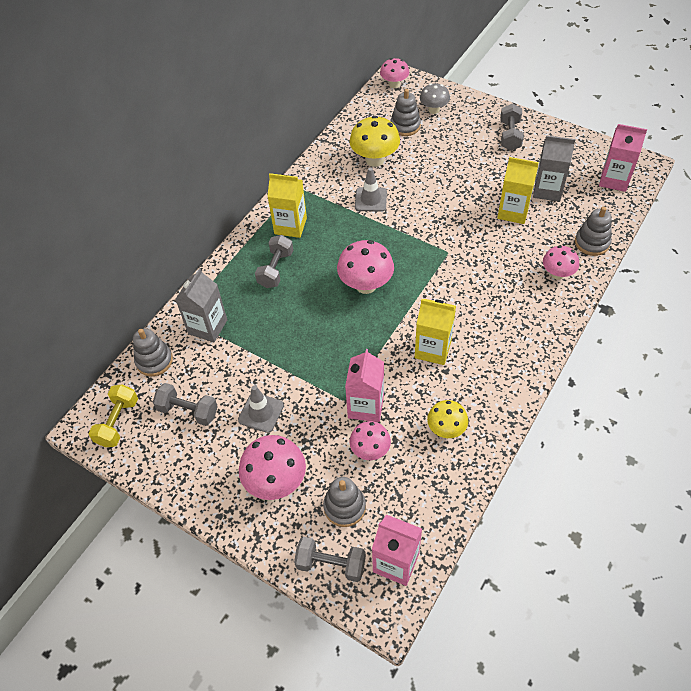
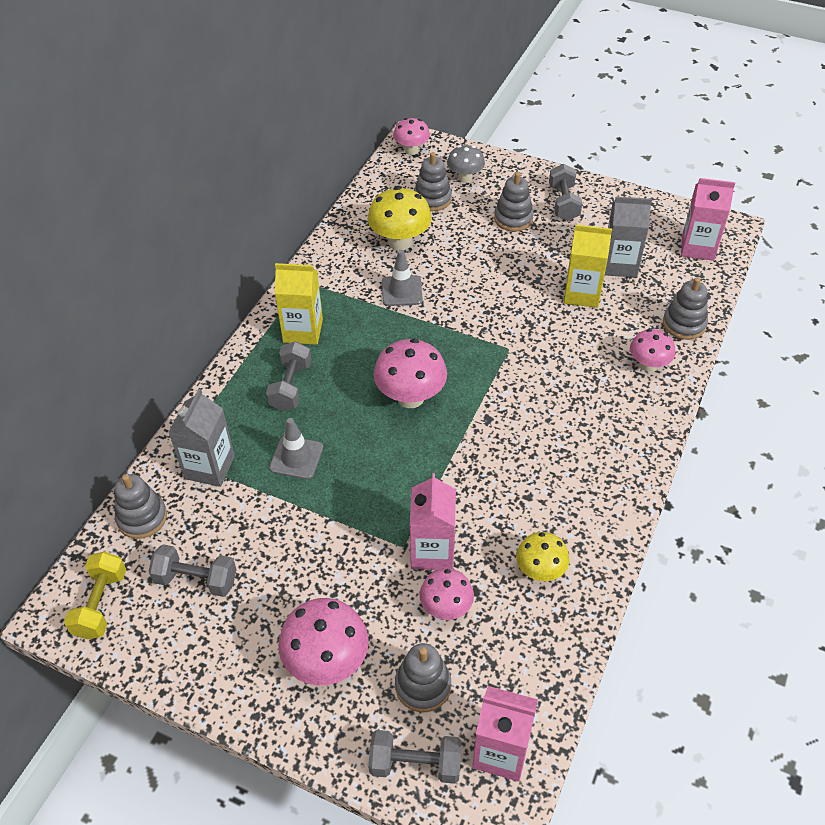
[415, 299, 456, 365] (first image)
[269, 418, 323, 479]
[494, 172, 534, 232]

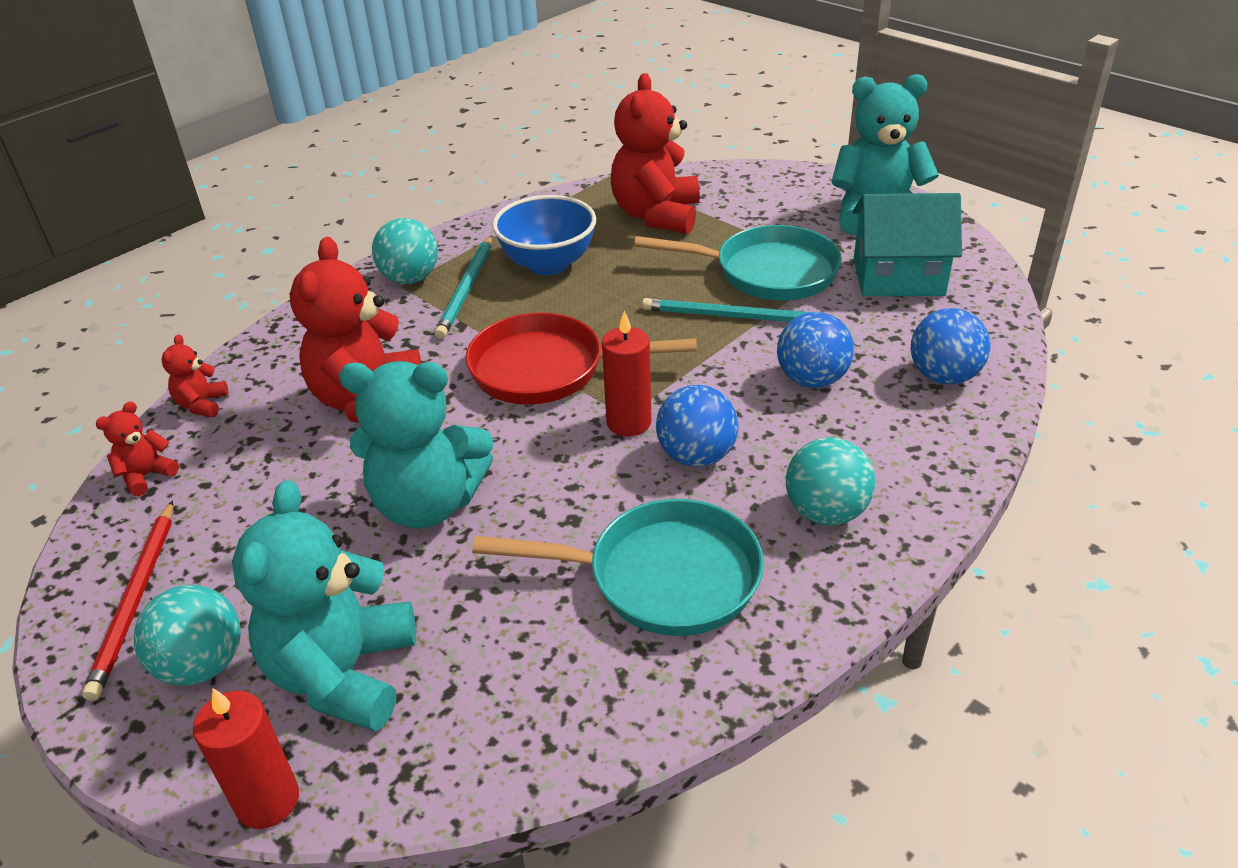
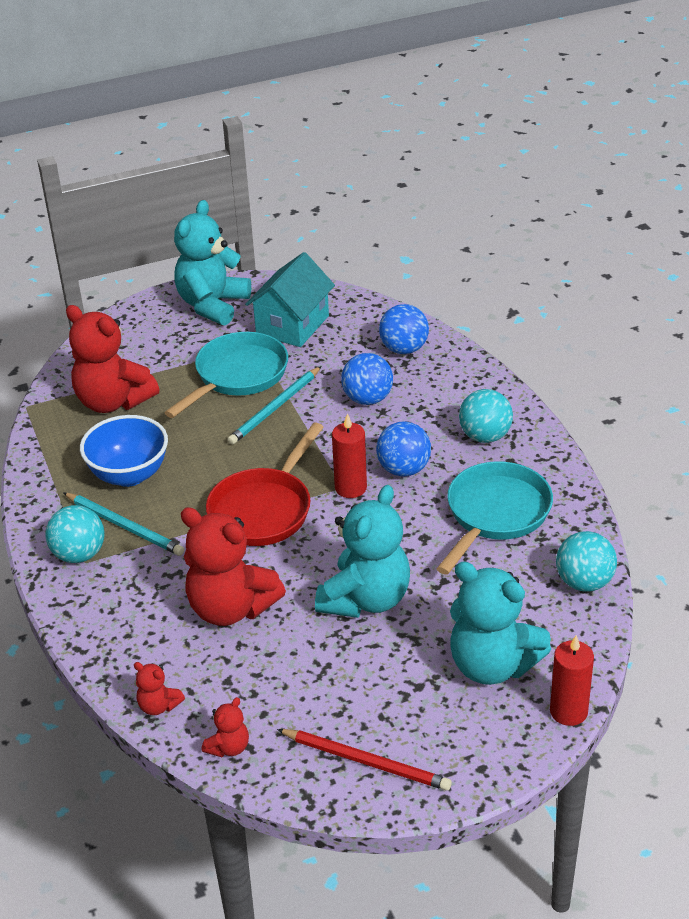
[202, 697, 249, 757]
[556, 531, 617, 592]

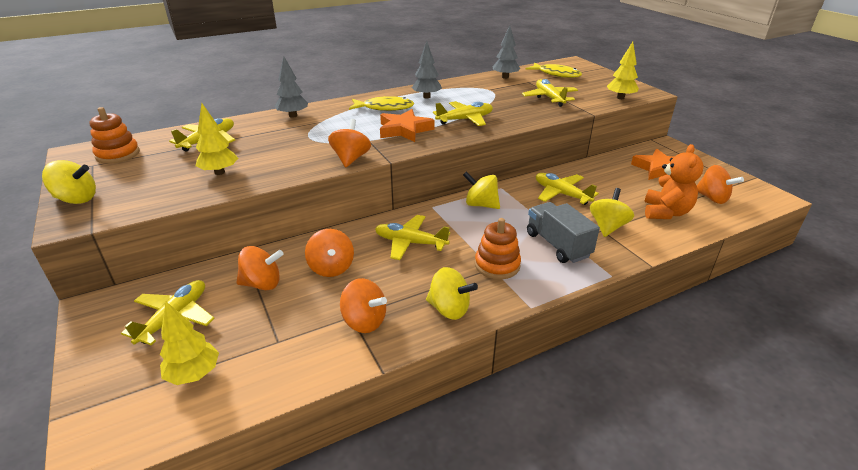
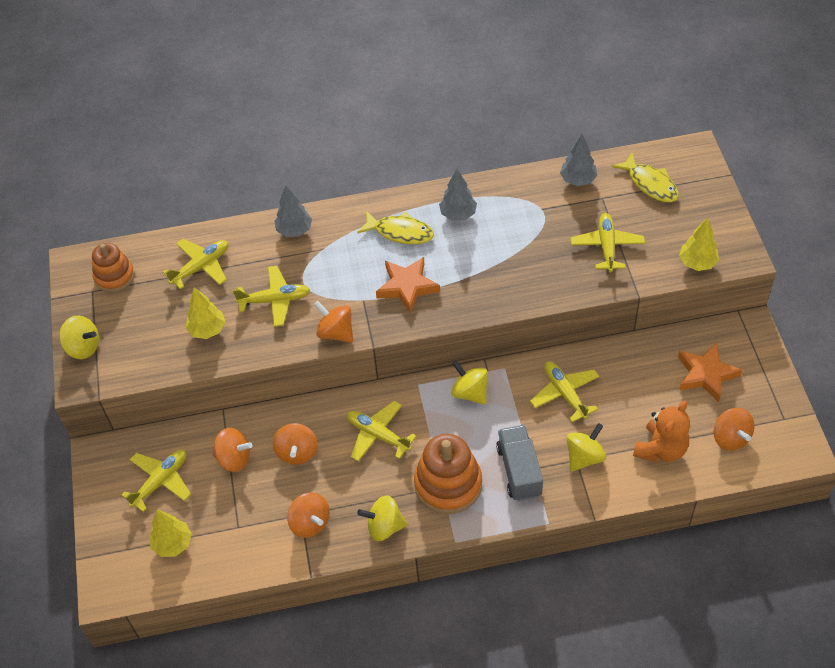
[233, 266, 310, 327]
[314, 301, 353, 343]
[414, 434, 482, 514]
[357, 495, 408, 541]

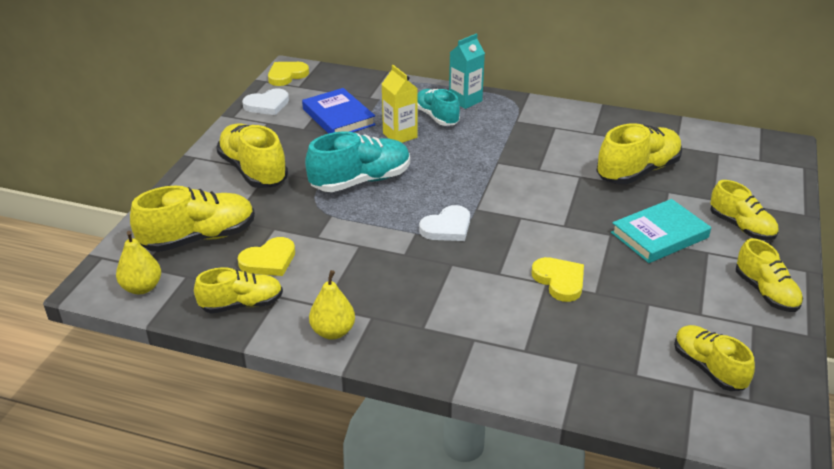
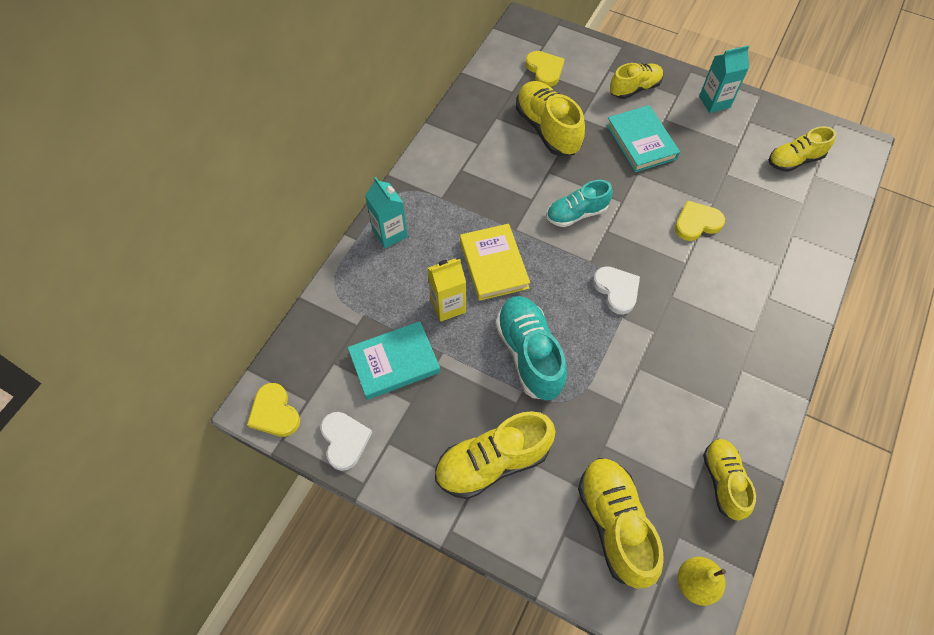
[348, 321, 440, 400]
[547, 180, 613, 227]
[525, 51, 565, 87]
[699, 45, 749, 113]
[309, 270, 355, 339] (first image)
[460, 224, 530, 301]

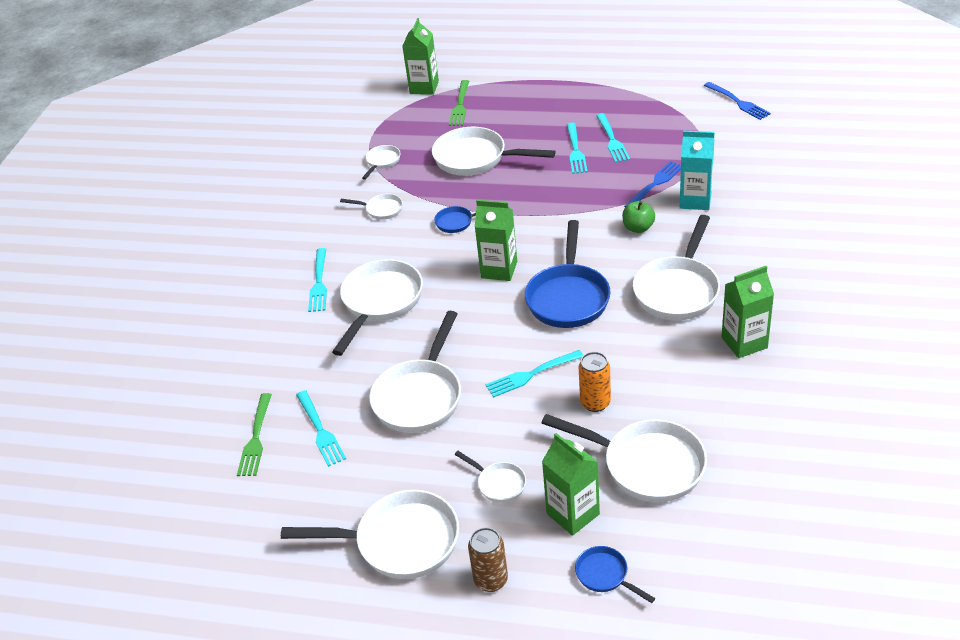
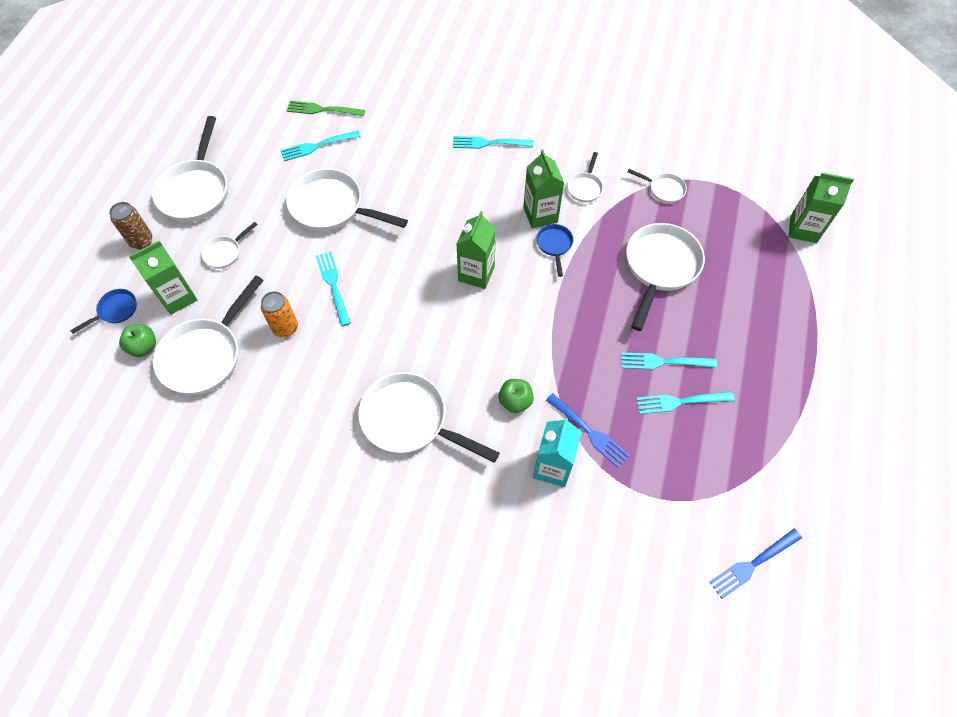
[449, 80, 469, 126] (first image)
[525, 220, 611, 328] (first image)
[332, 259, 423, 356] (first image)
[523, 150, 564, 229]
[119, 324, 156, 357]

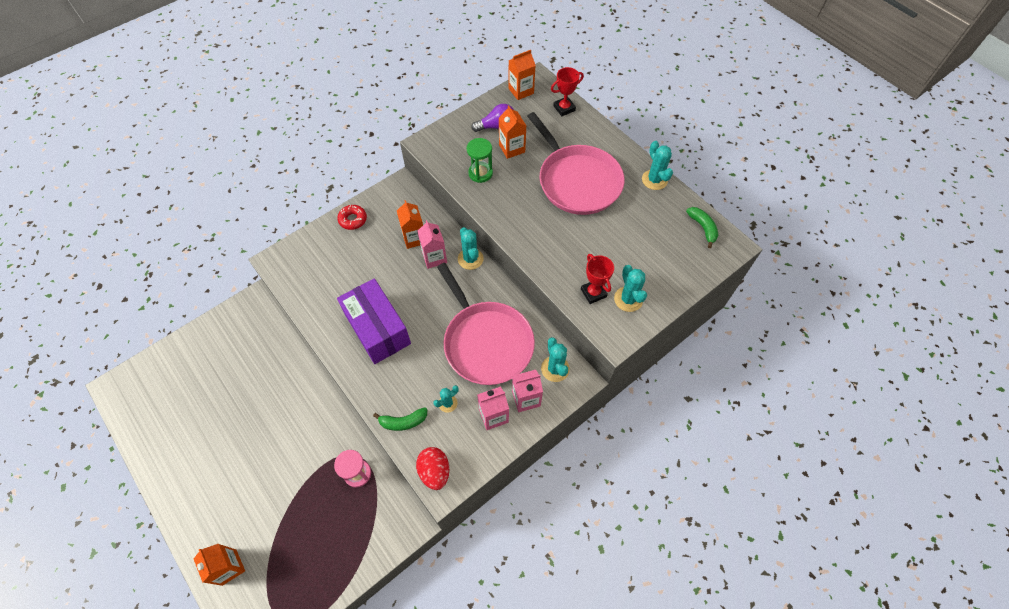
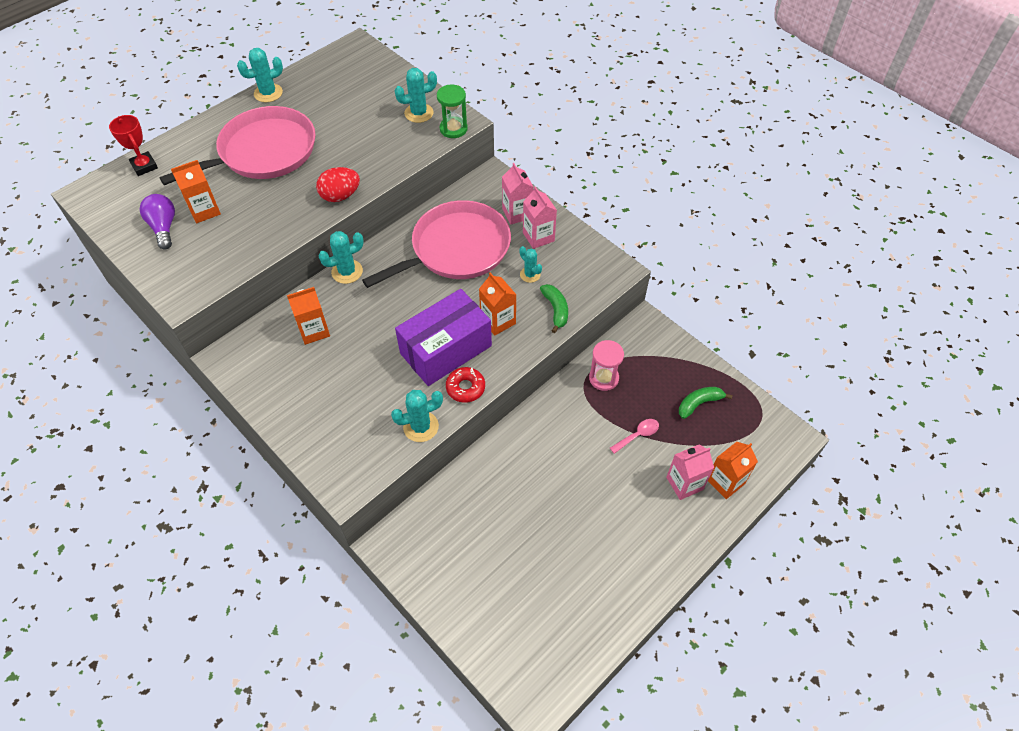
[479, 273, 516, 335]
[437, 85, 468, 138]
[446, 367, 485, 403]
[679, 387, 732, 419]
[666, 444, 714, 500]
[581, 254, 614, 304] (first image)
[391, 390, 443, 442]
[316, 167, 360, 202]
[610, 419, 659, 454]

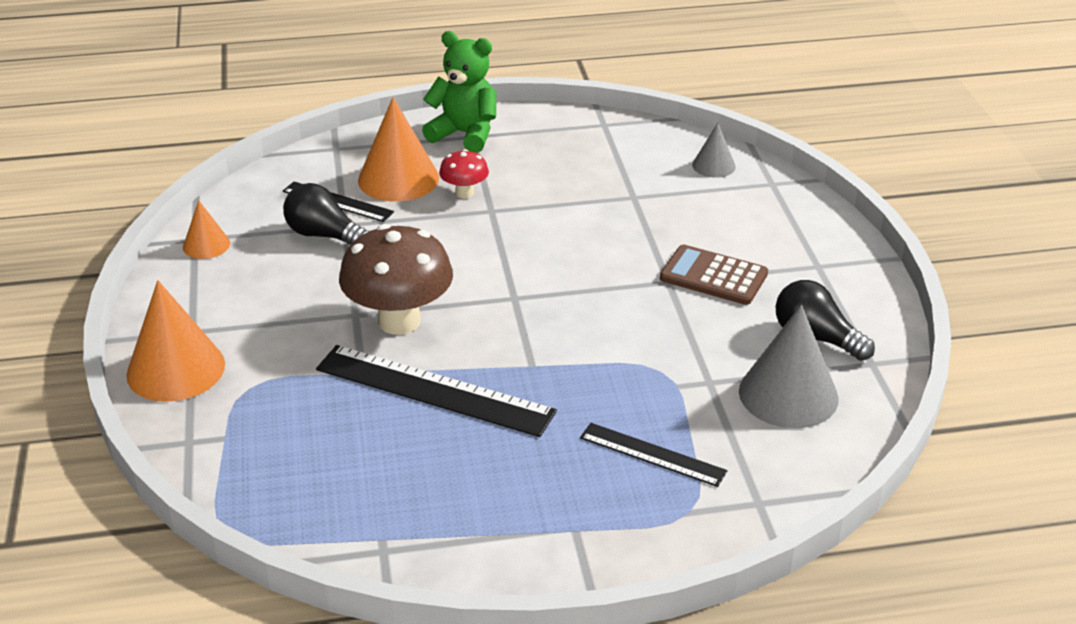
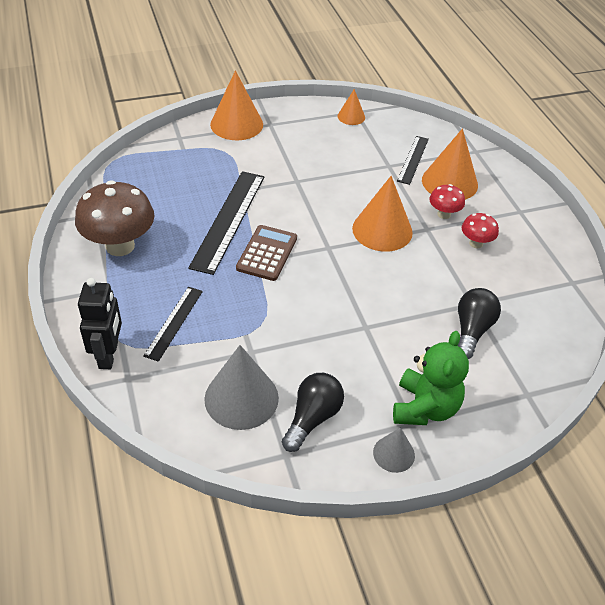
[393, 331, 469, 425]
[373, 427, 415, 473]
[458, 288, 501, 359]
[75, 180, 154, 256]
[236, 225, 297, 281]
[352, 176, 413, 252]
[462, 213, 499, 248]
[78, 278, 122, 369]

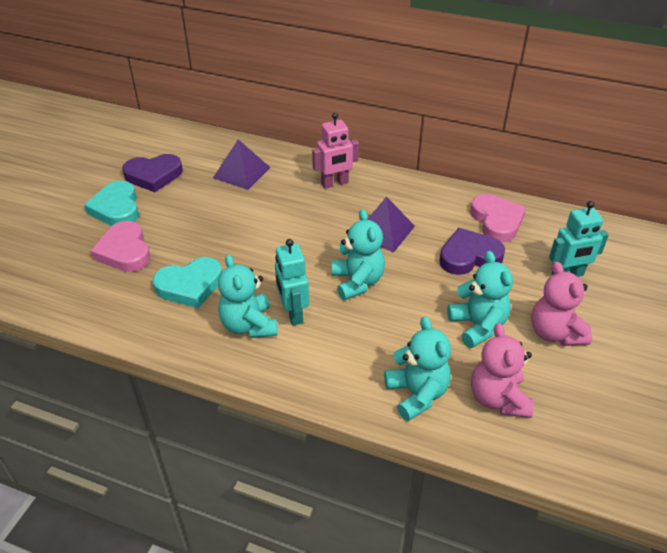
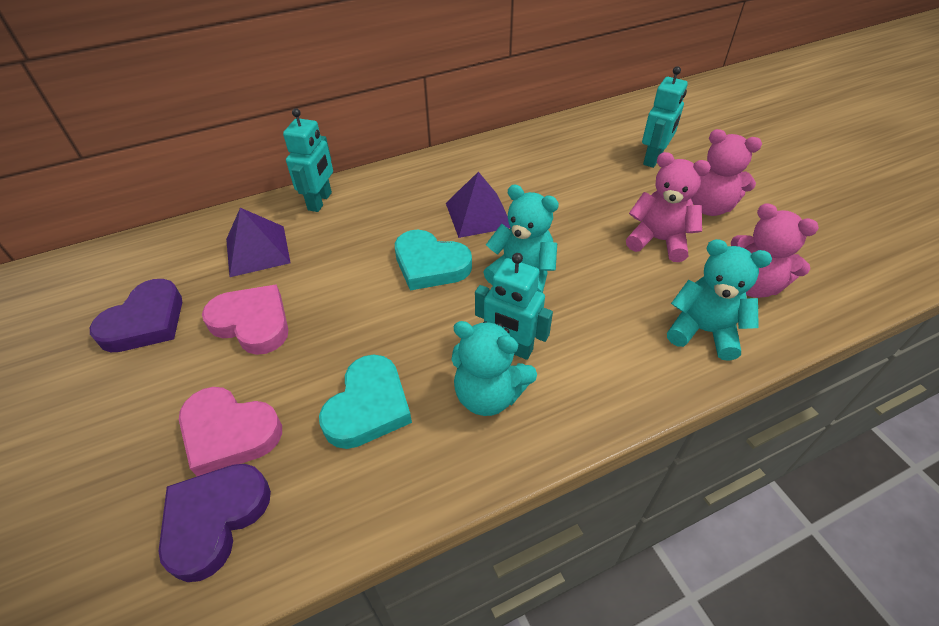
[312, 113, 359, 189] (first image)
[395, 230, 472, 290]
[202, 284, 288, 355]
[159, 464, 271, 582]
[626, 152, 711, 262]
[283, 108, 333, 212]

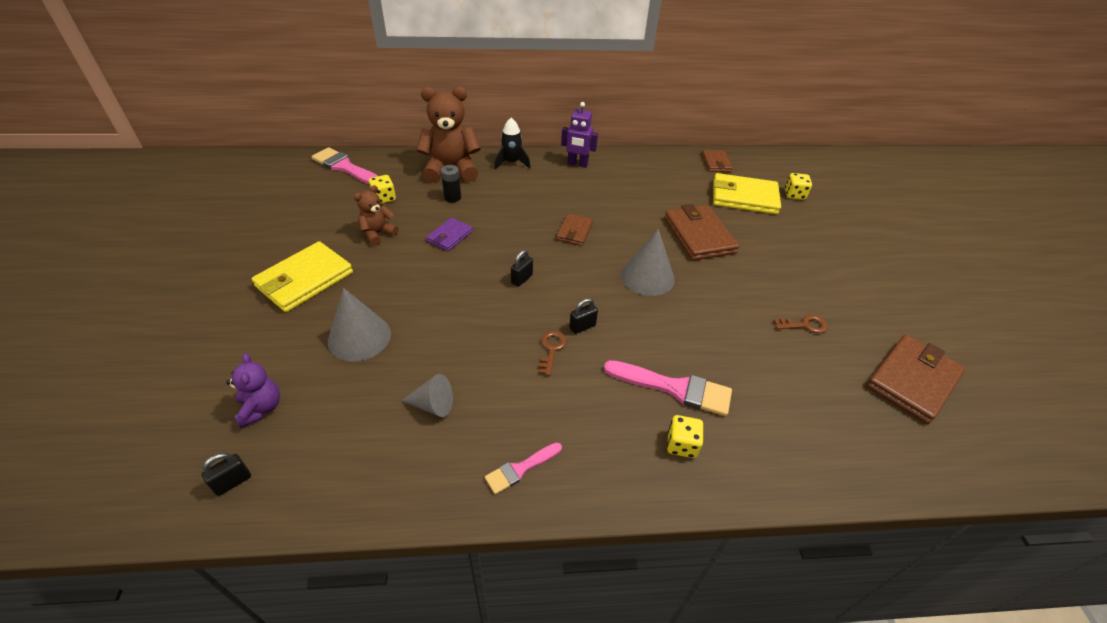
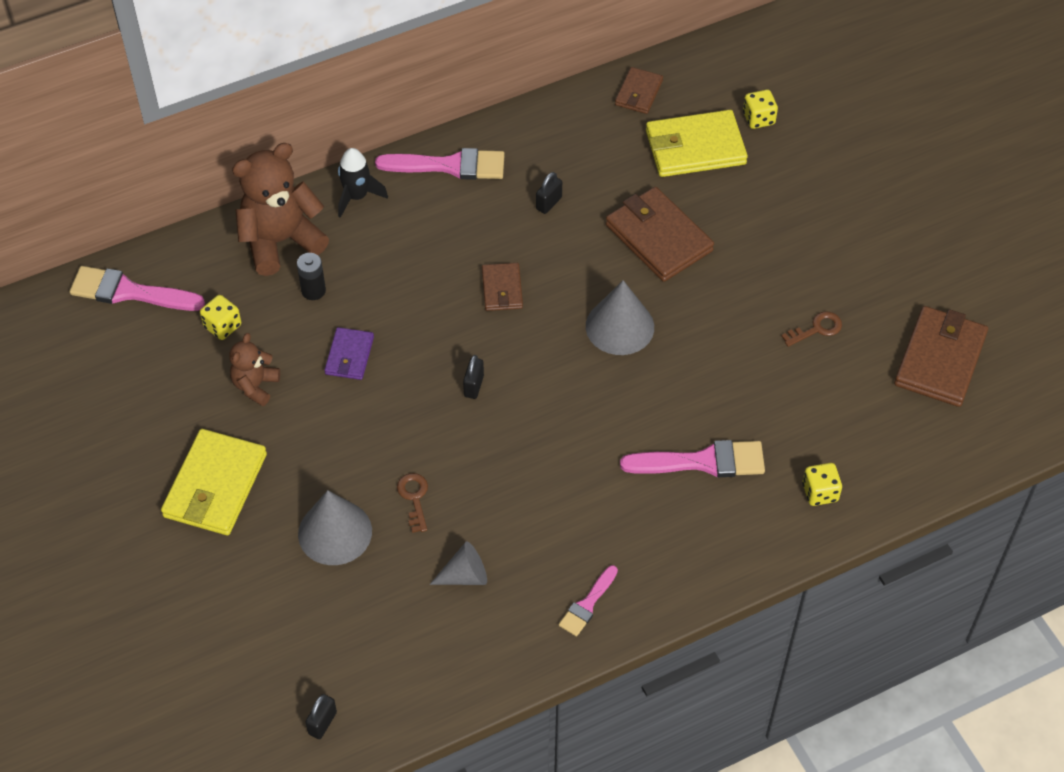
[375, 148, 505, 180]
[615, 67, 663, 114]
[536, 172, 562, 214]
[397, 473, 428, 533]
[226, 353, 280, 428] (first image)
[803, 463, 842, 506]

